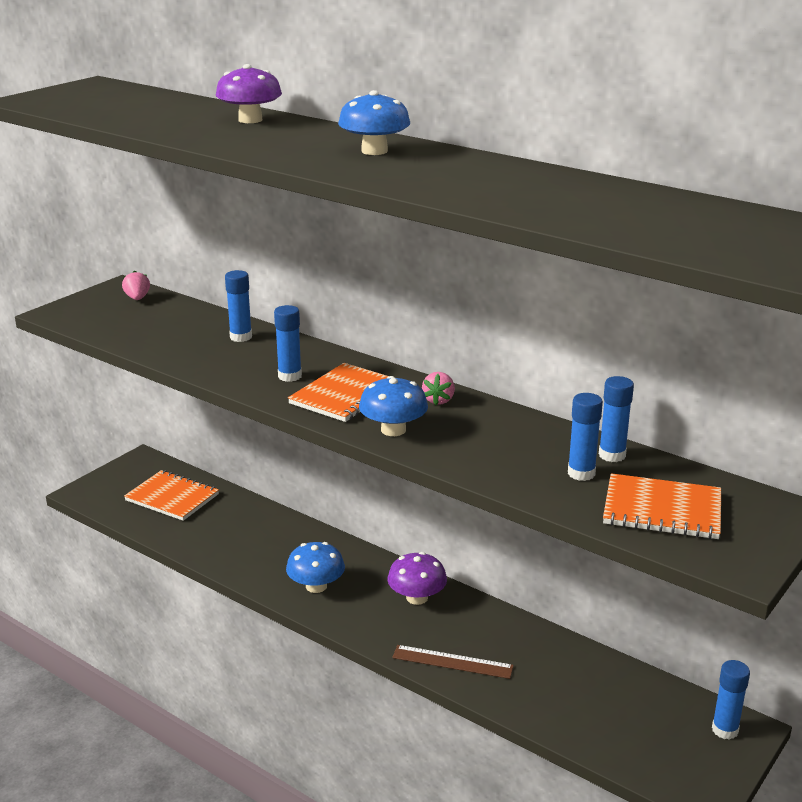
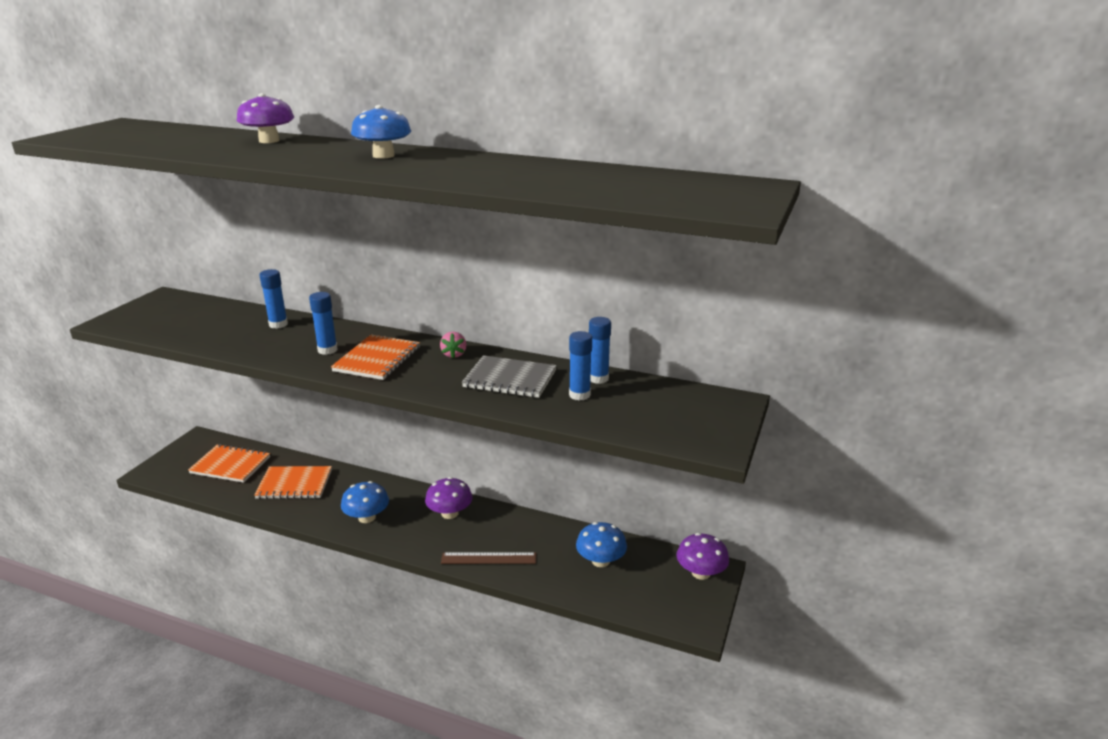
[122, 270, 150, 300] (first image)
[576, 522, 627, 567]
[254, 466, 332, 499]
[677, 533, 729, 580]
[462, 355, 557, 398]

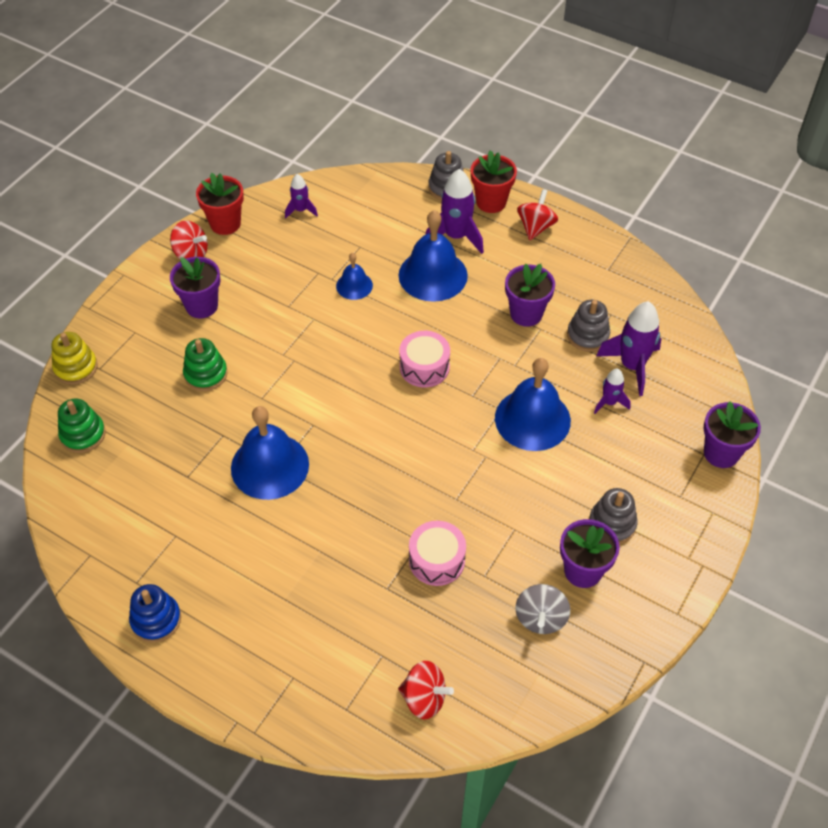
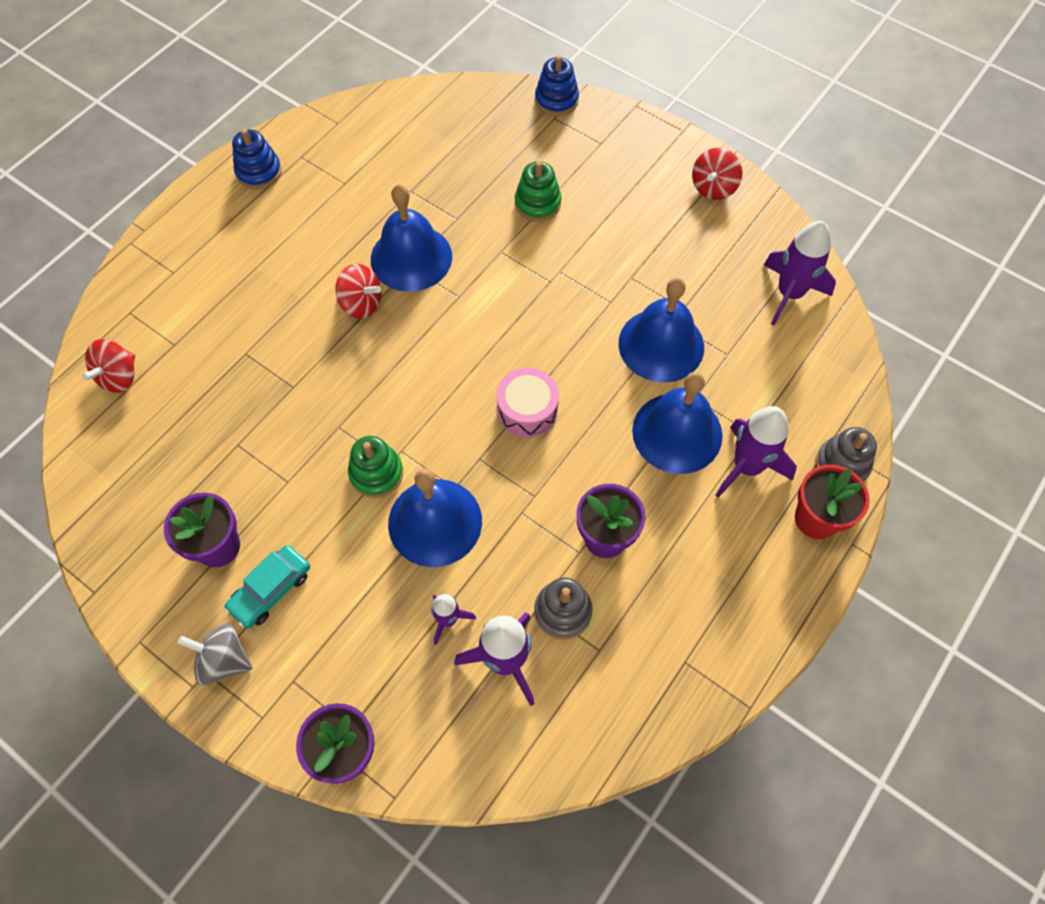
[196, 173, 244, 235] (first image)
[764, 221, 836, 325]
[335, 264, 382, 319]
[618, 278, 704, 383]
[170, 257, 221, 318] (first image)
[535, 55, 579, 116]
[348, 436, 403, 498]
[224, 545, 310, 628]
[409, 521, 466, 586] (first image)
[178, 623, 252, 686]

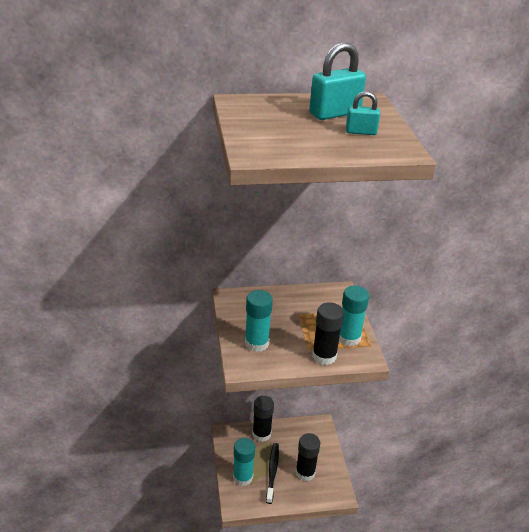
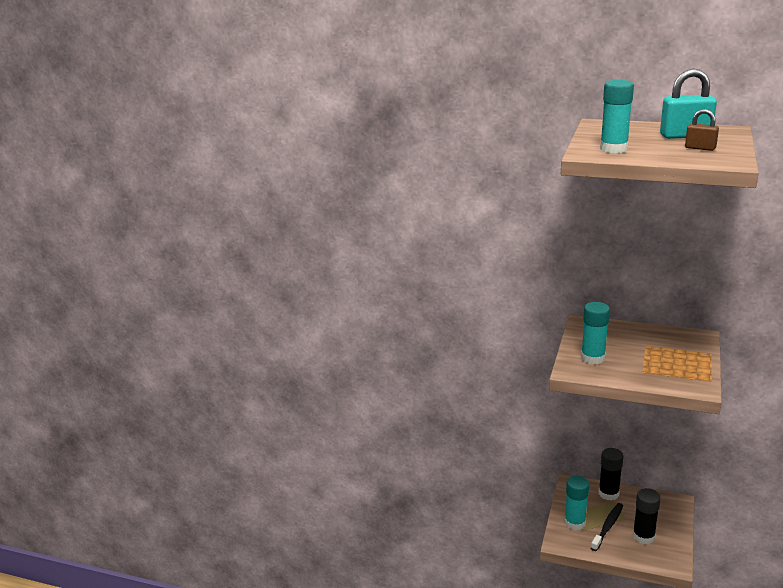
[685, 109, 719, 151]
[600, 80, 634, 153]
[312, 302, 344, 365] (first image)

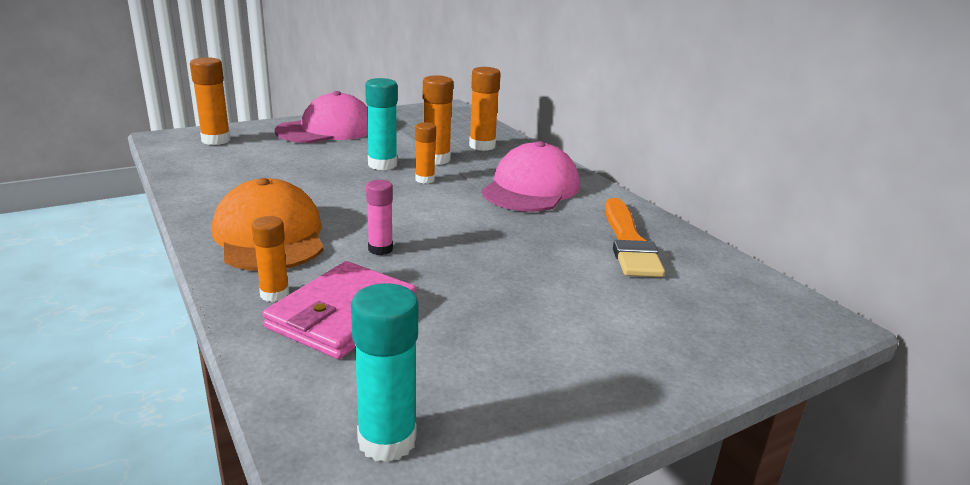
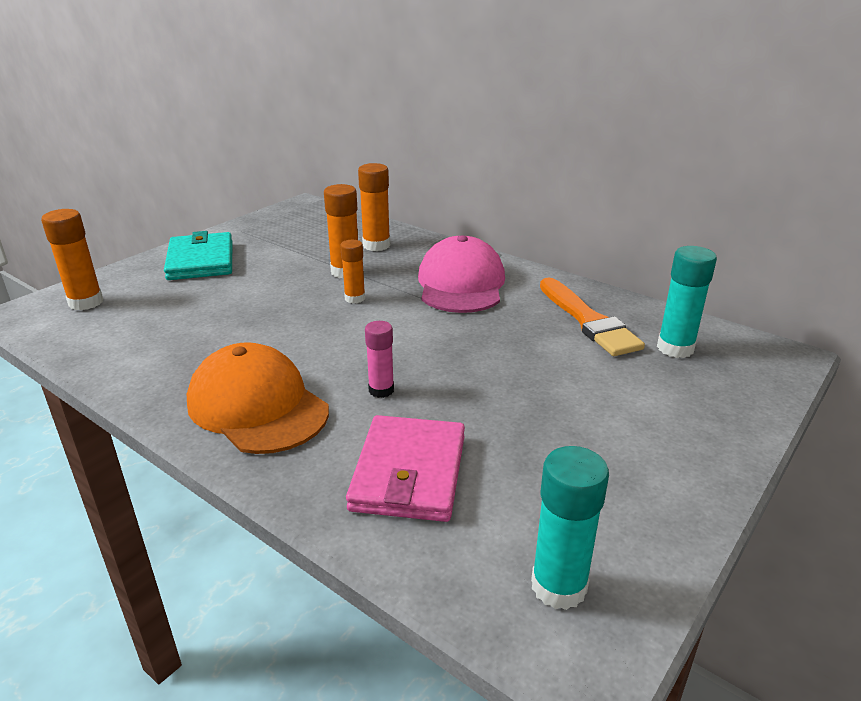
[657, 246, 717, 358]
[164, 231, 232, 280]
[252, 216, 289, 302] (first image)

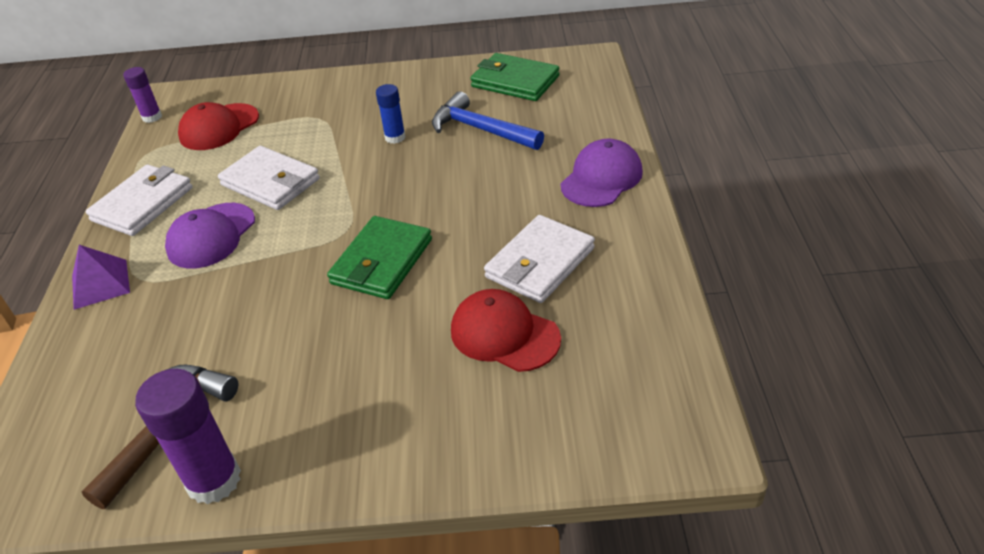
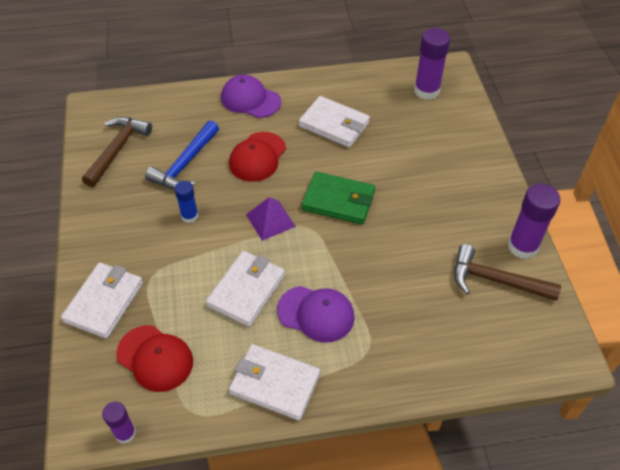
[82, 117, 152, 187]
[246, 197, 296, 241]
[229, 132, 286, 182]
[414, 28, 450, 100]
[61, 262, 143, 339]

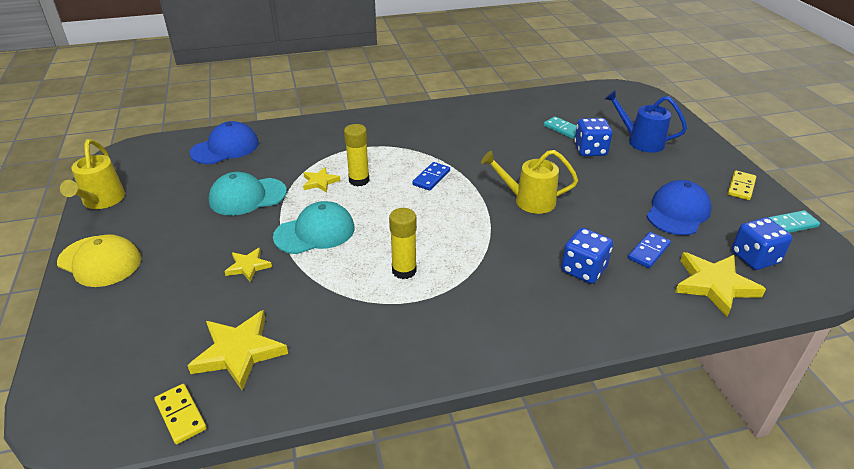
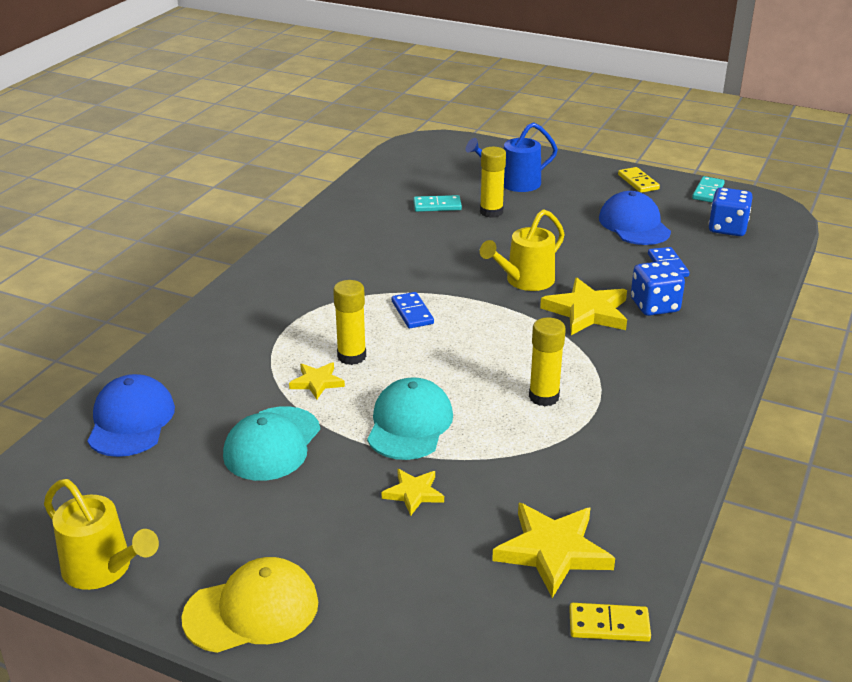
[480, 147, 506, 218]
[540, 278, 627, 335]

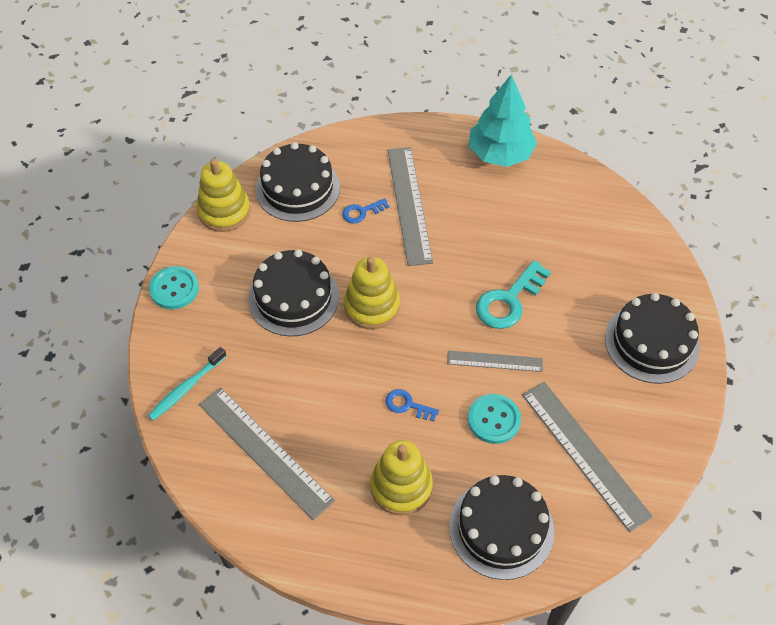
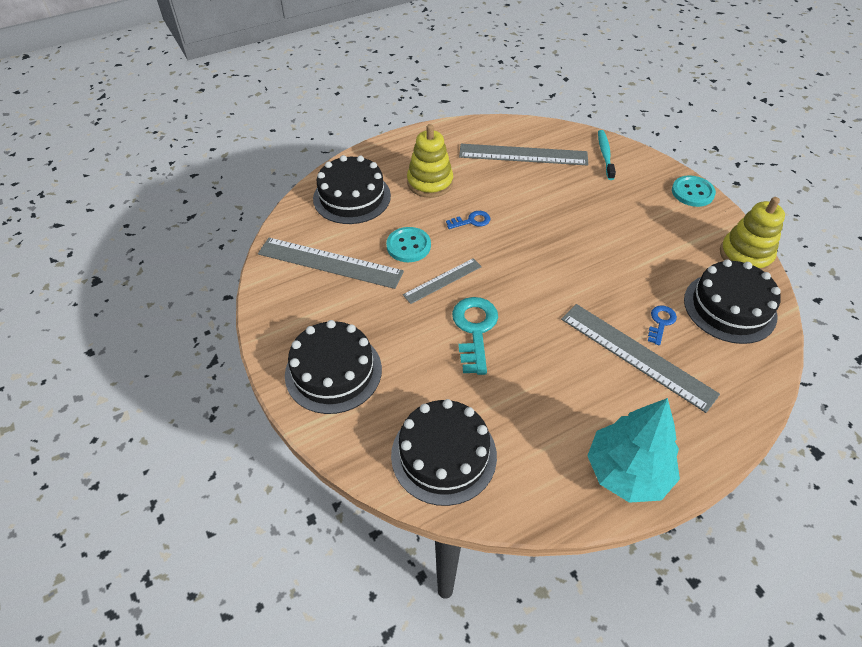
[391, 399, 497, 506]
[344, 256, 400, 329] (first image)

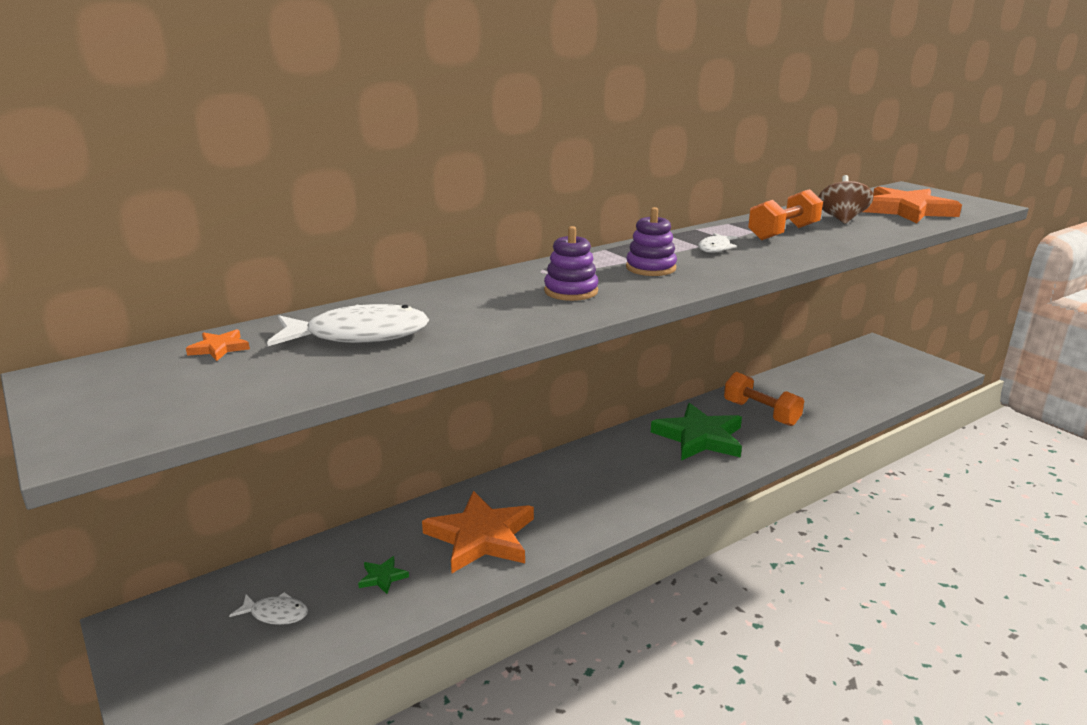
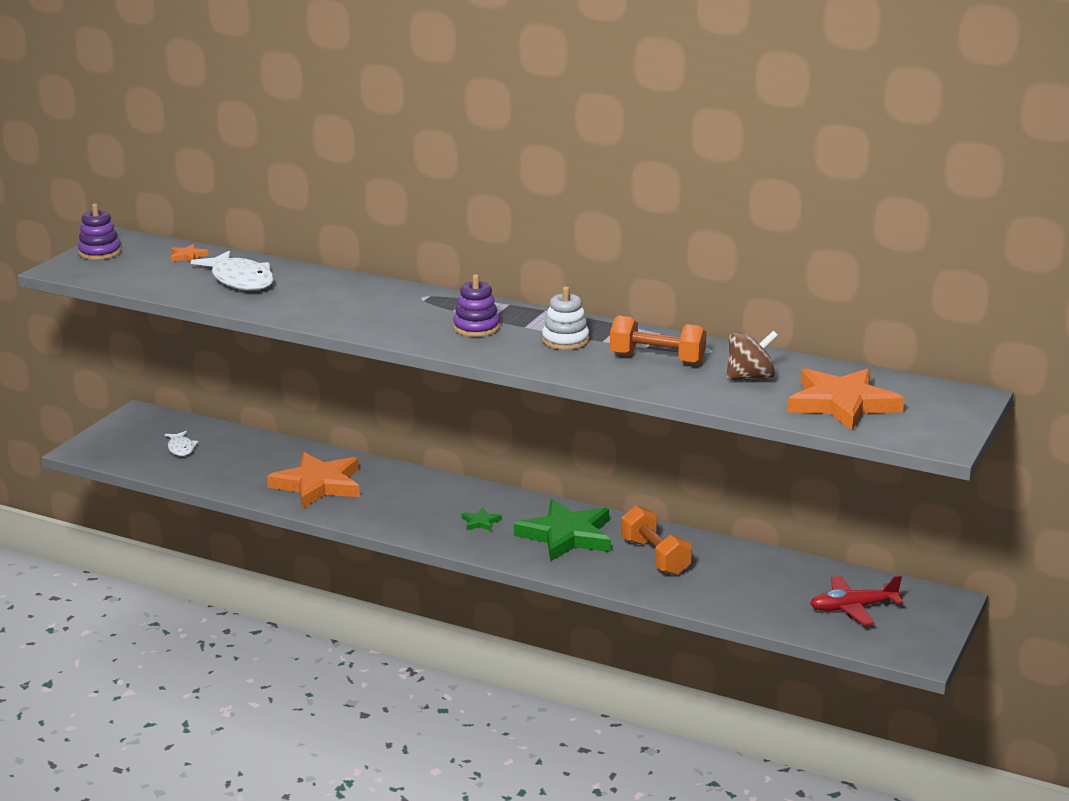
[78, 203, 121, 260]
[542, 286, 589, 350]
[621, 505, 692, 575]
[462, 508, 502, 531]
[810, 575, 903, 625]

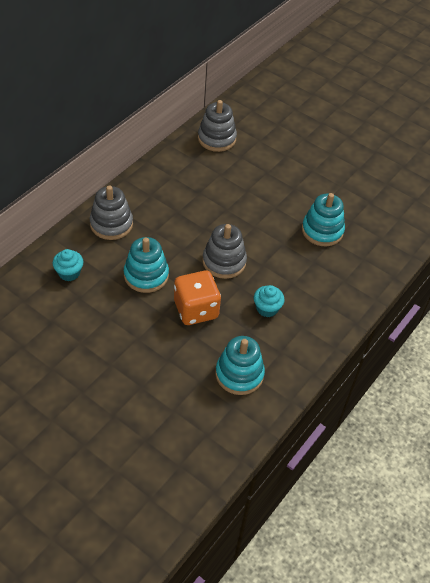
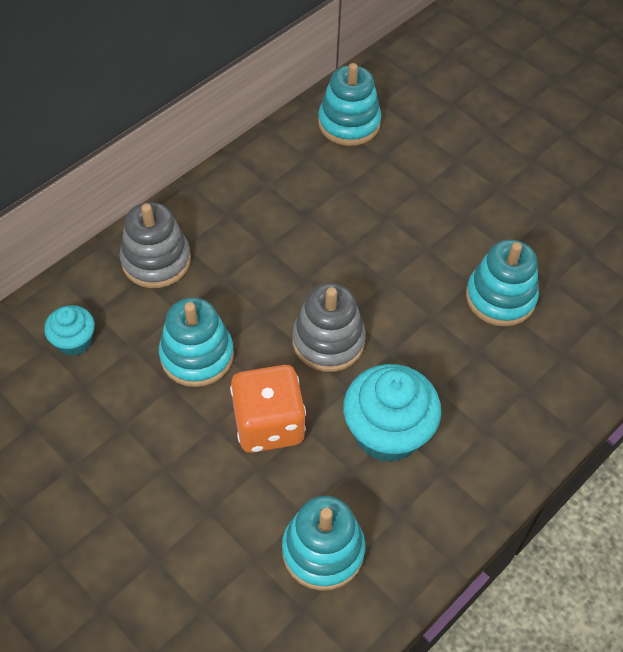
[318, 63, 381, 146]
[343, 364, 441, 462]

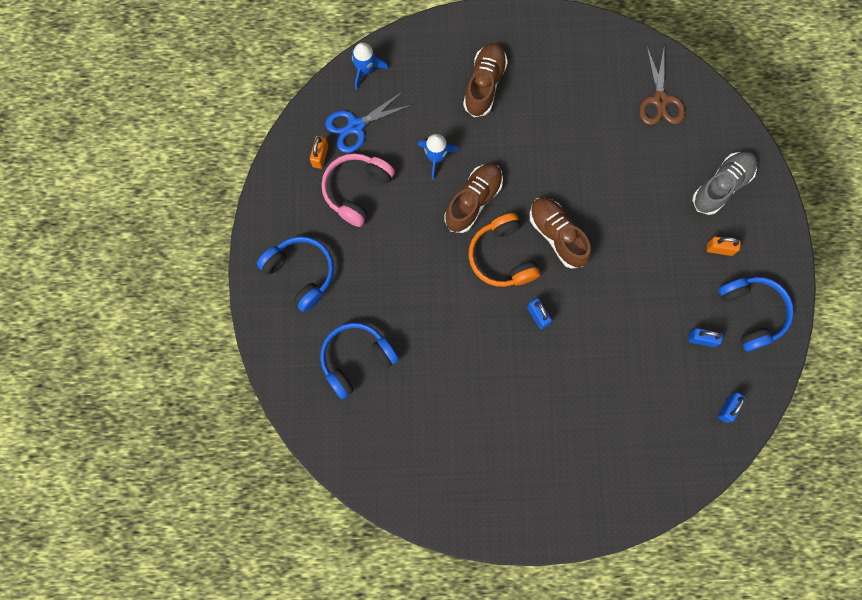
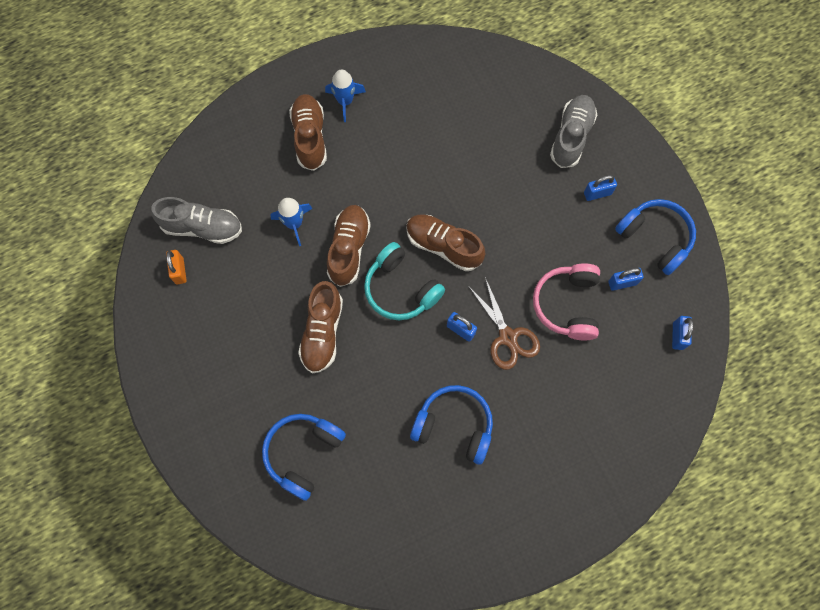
[325, 69, 366, 122]
[469, 277, 540, 370]
[151, 197, 242, 244]
[533, 263, 600, 340]
[364, 242, 445, 320]
[410, 385, 493, 465]
[584, 175, 617, 201]
[298, 281, 343, 374]

